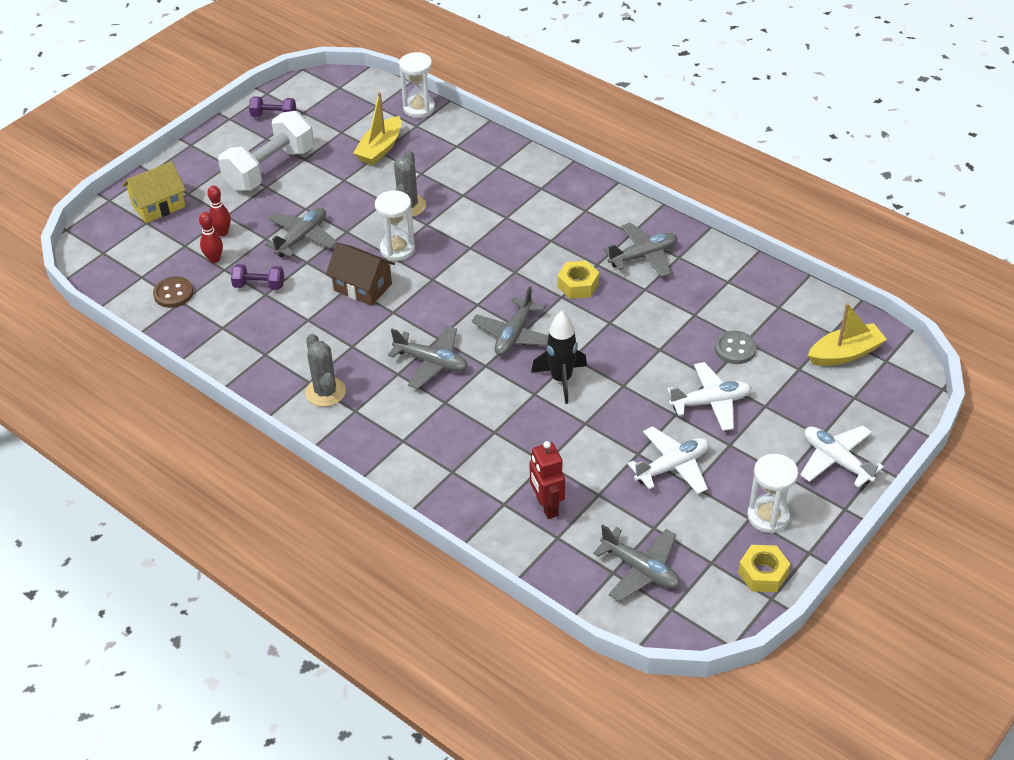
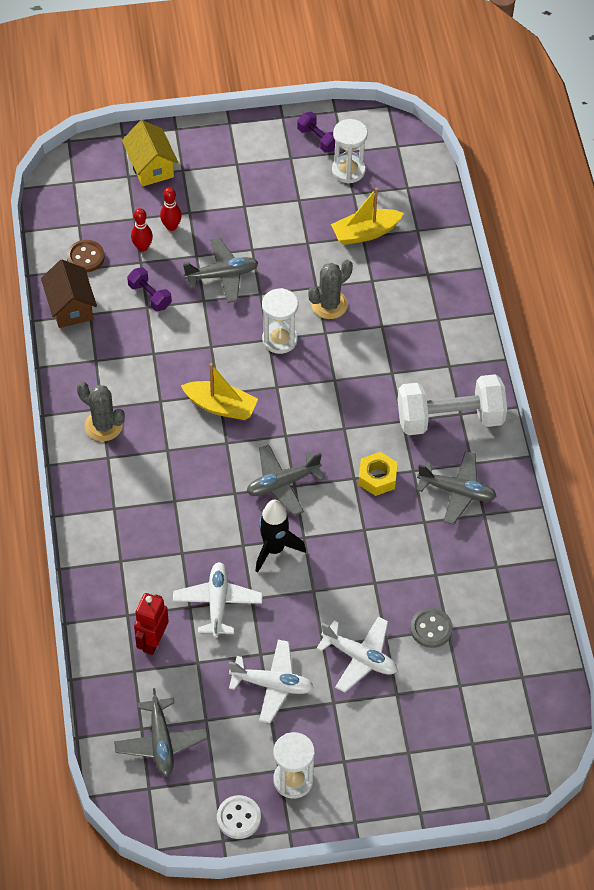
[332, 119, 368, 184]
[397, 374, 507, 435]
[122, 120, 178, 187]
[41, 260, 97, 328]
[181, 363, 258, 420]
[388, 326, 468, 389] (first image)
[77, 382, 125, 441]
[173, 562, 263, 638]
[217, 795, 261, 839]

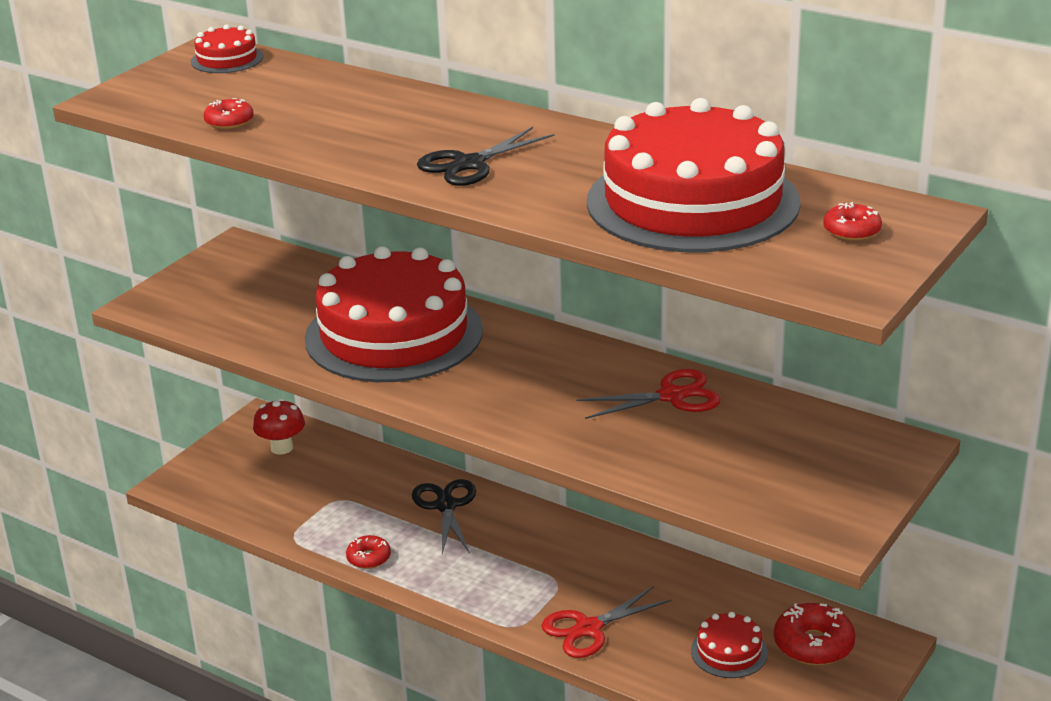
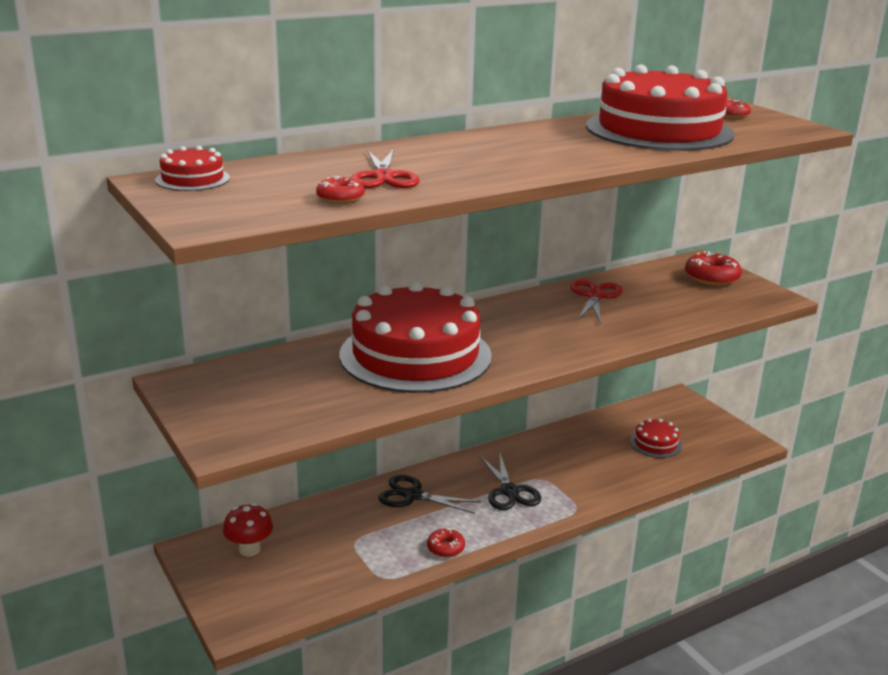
[480, 452, 541, 510]
[350, 149, 420, 188]
[685, 251, 742, 286]

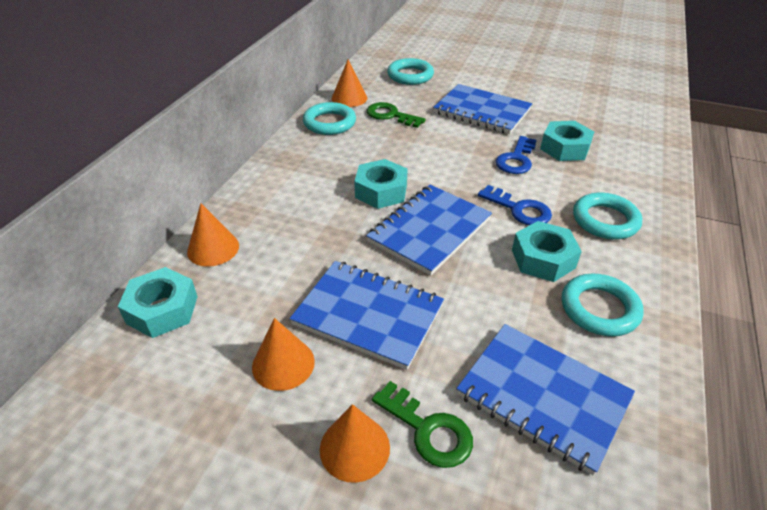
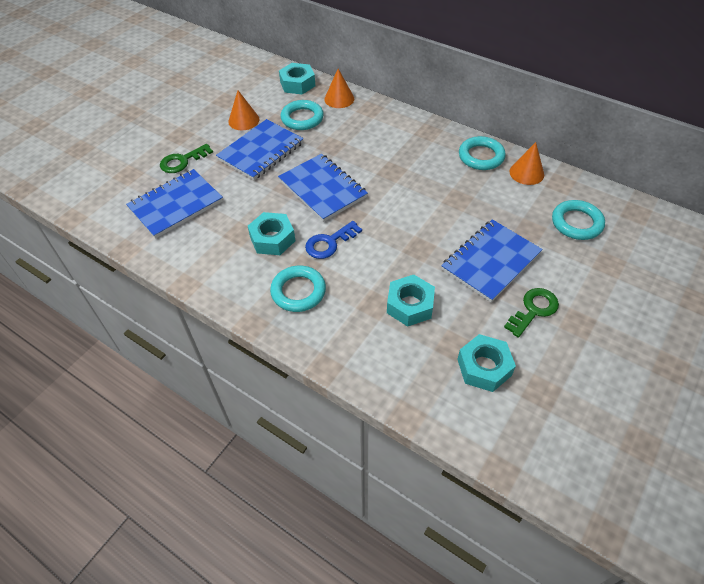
[504, 288, 559, 338]
[496, 136, 536, 174] (first image)
[457, 334, 516, 392]
[281, 100, 324, 130]
[320, 404, 390, 483] (first image)

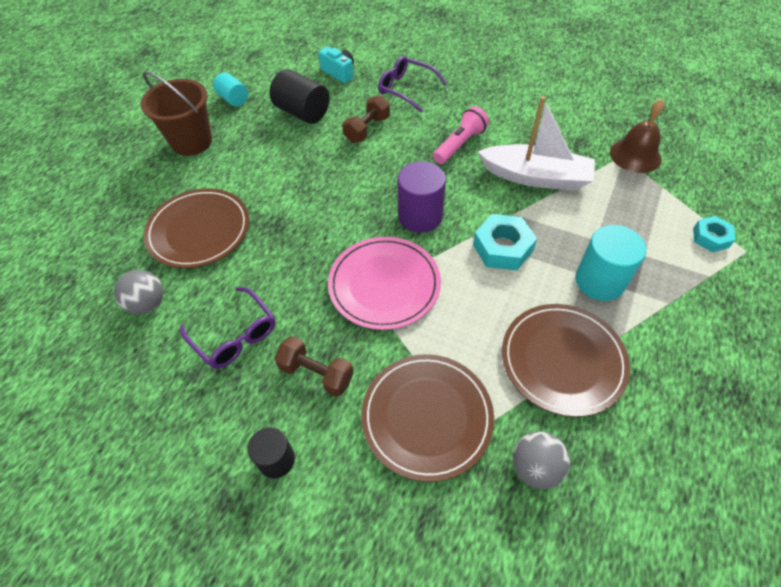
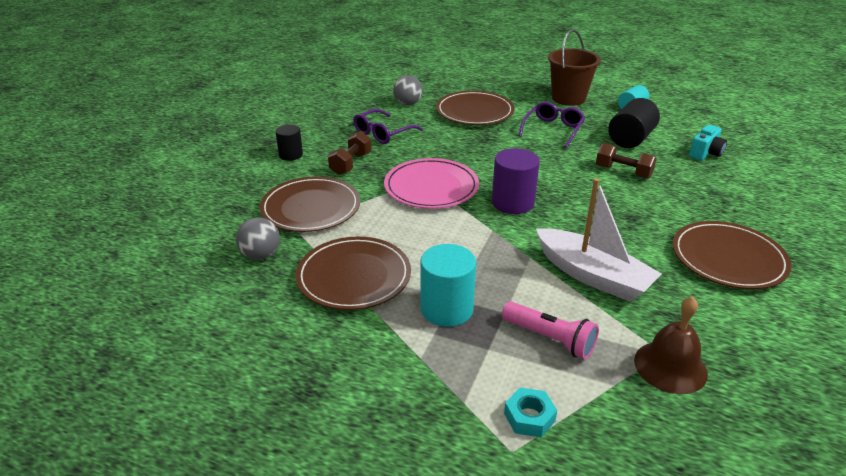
[518, 101, 585, 148]
[536, 178, 662, 302]
[502, 301, 599, 359]
[473, 214, 537, 270] (first image)
[673, 221, 792, 289]

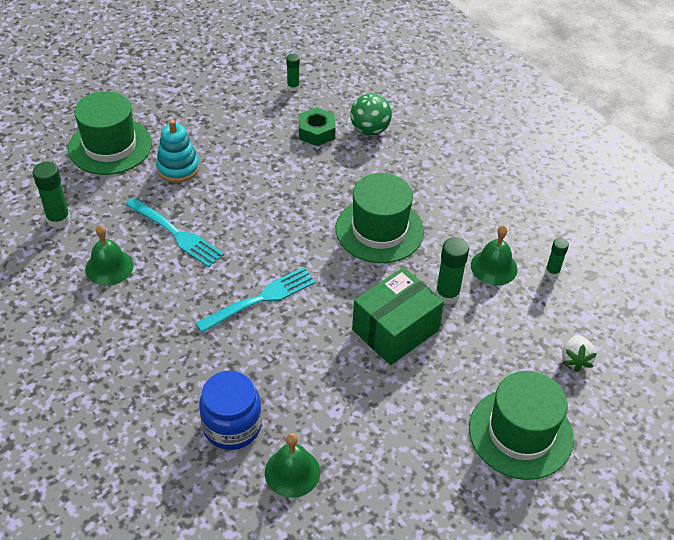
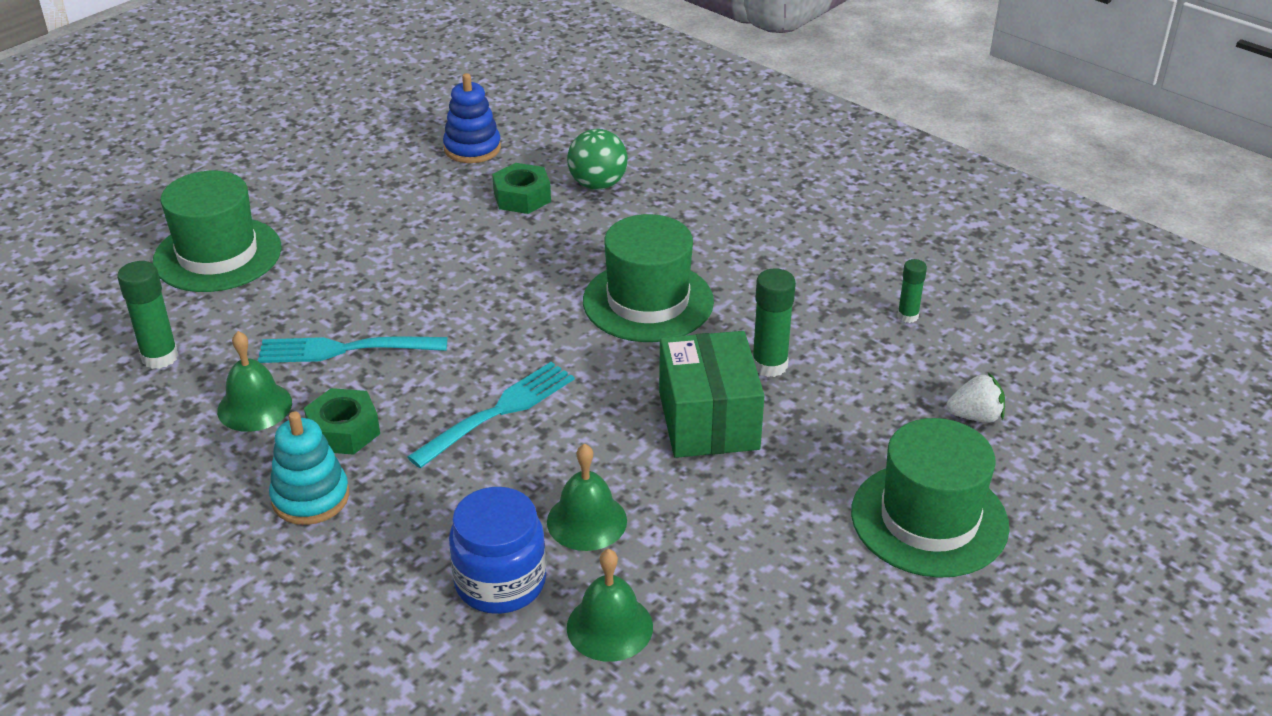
[443, 73, 501, 163]
[269, 411, 349, 525]
[258, 337, 447, 363]
[547, 444, 627, 551]
[659, 331, 765, 458]
[946, 373, 1005, 423]
[304, 388, 380, 455]

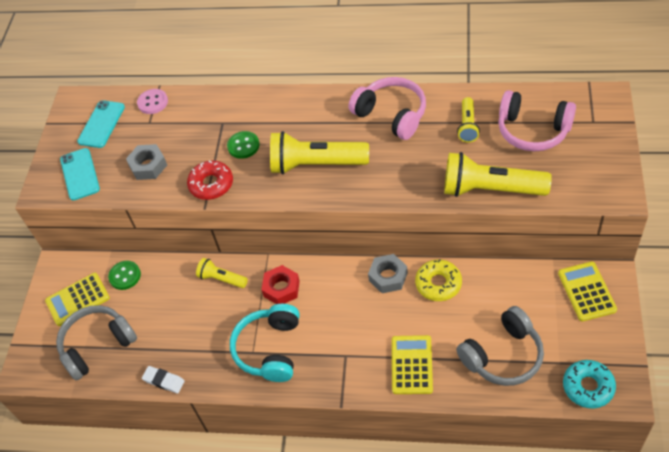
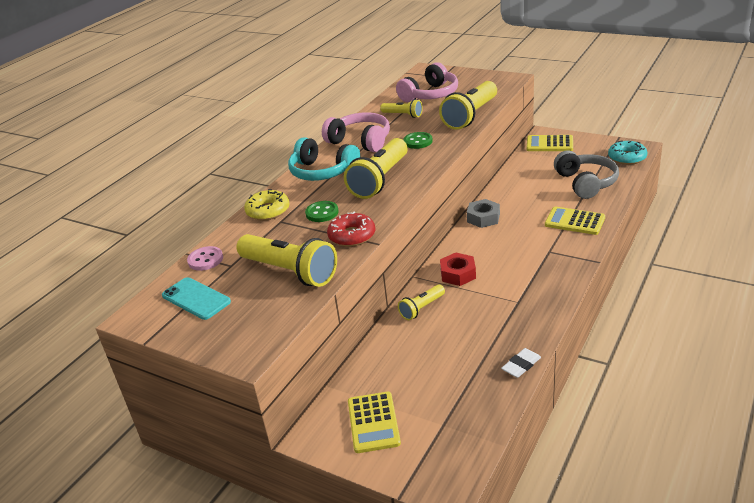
[322, 112, 390, 152]
[237, 234, 337, 287]
[60, 148, 100, 201] (first image)
[244, 189, 290, 221]
[403, 132, 433, 149]
[288, 137, 360, 181]
[56, 305, 137, 380] (first image)

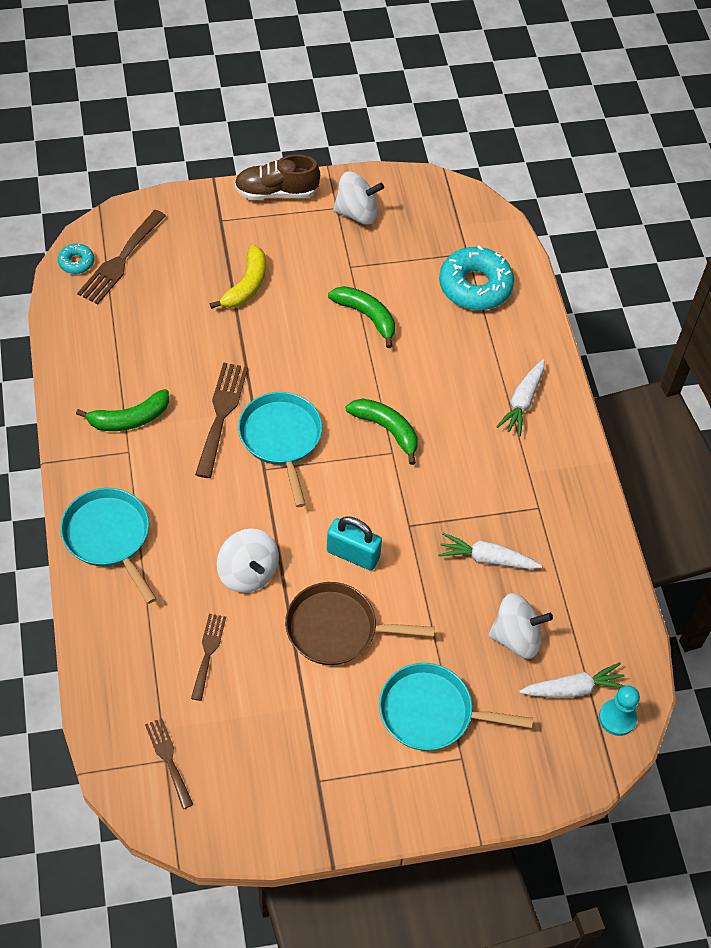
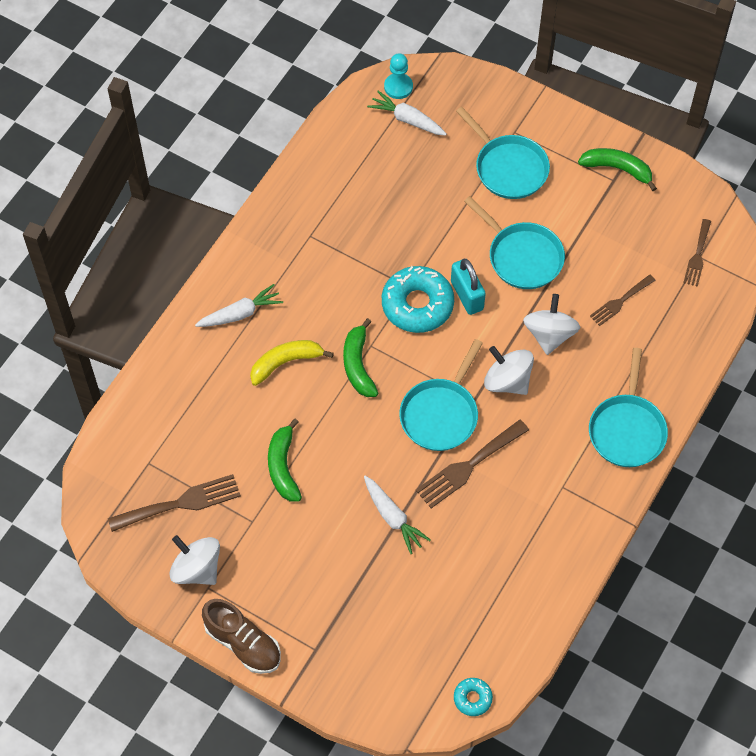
[108, 474, 241, 532]
[250, 340, 334, 386]
[382, 266, 454, 333]
[578, 148, 657, 191]
[364, 476, 431, 554]
[464, 196, 565, 289]
[484, 346, 534, 395]

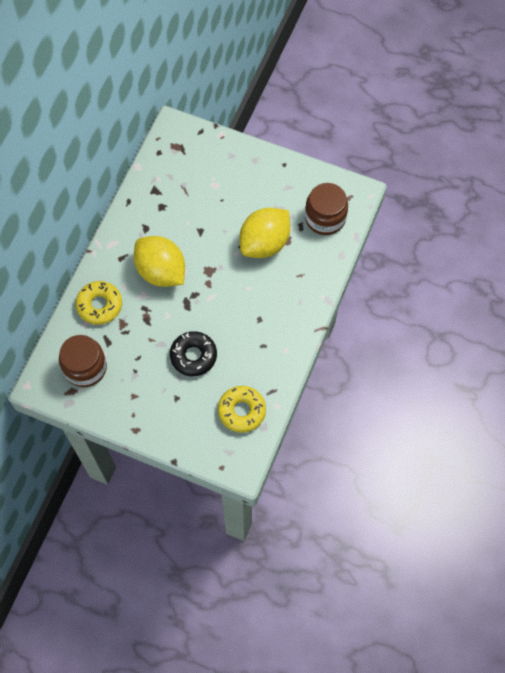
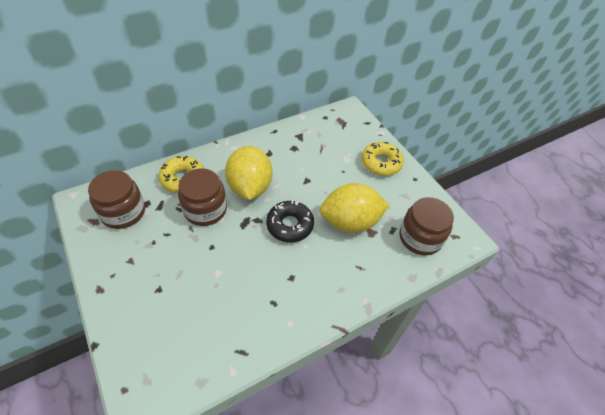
[266, 200, 314, 242]
[361, 142, 404, 176]
[178, 168, 227, 226]

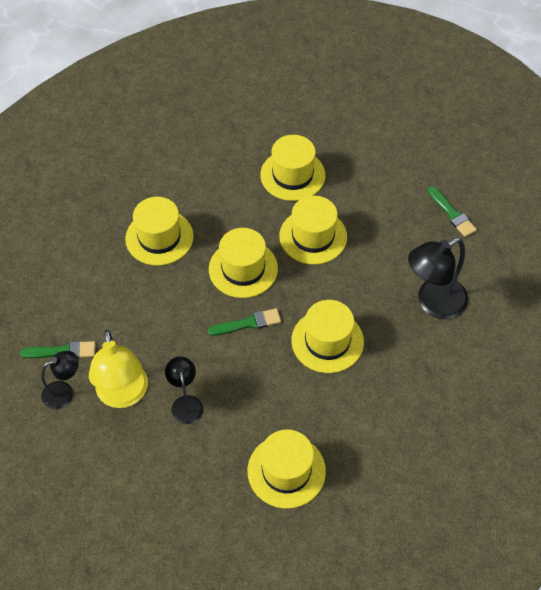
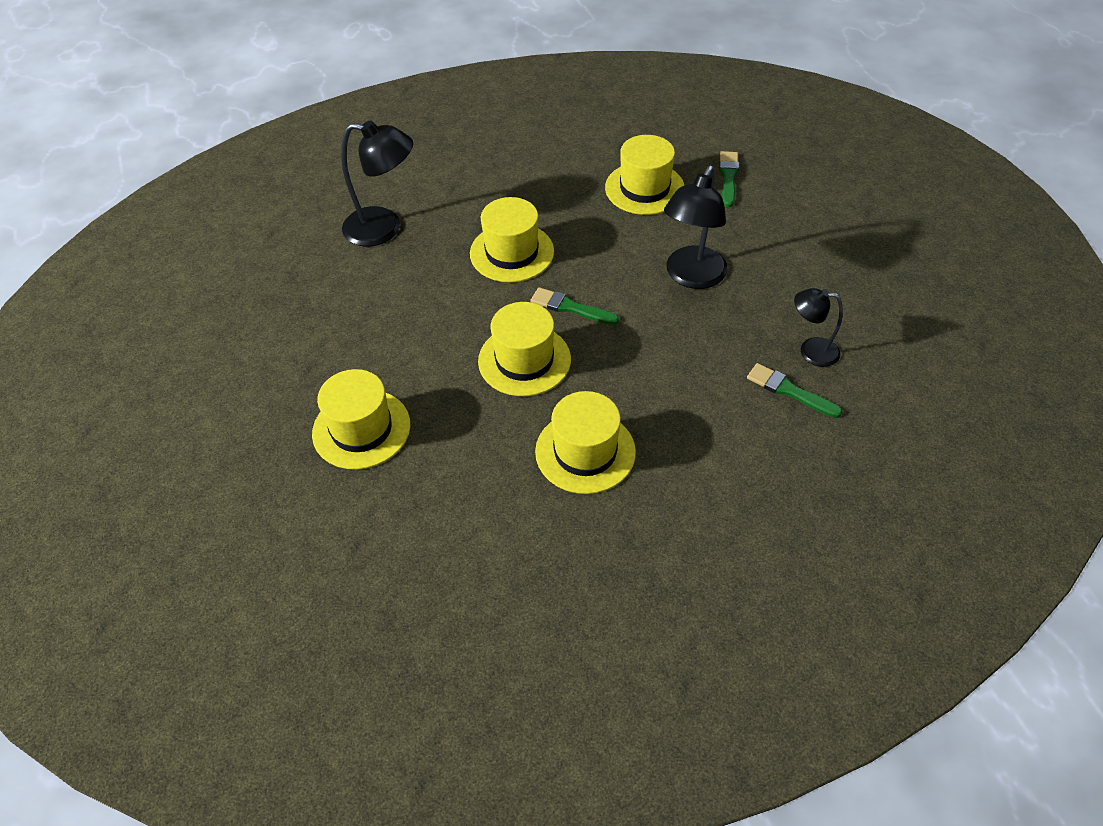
[719, 151, 739, 207]
[279, 196, 347, 265] (first image)
[89, 330, 148, 408] (first image)
[664, 166, 728, 289]

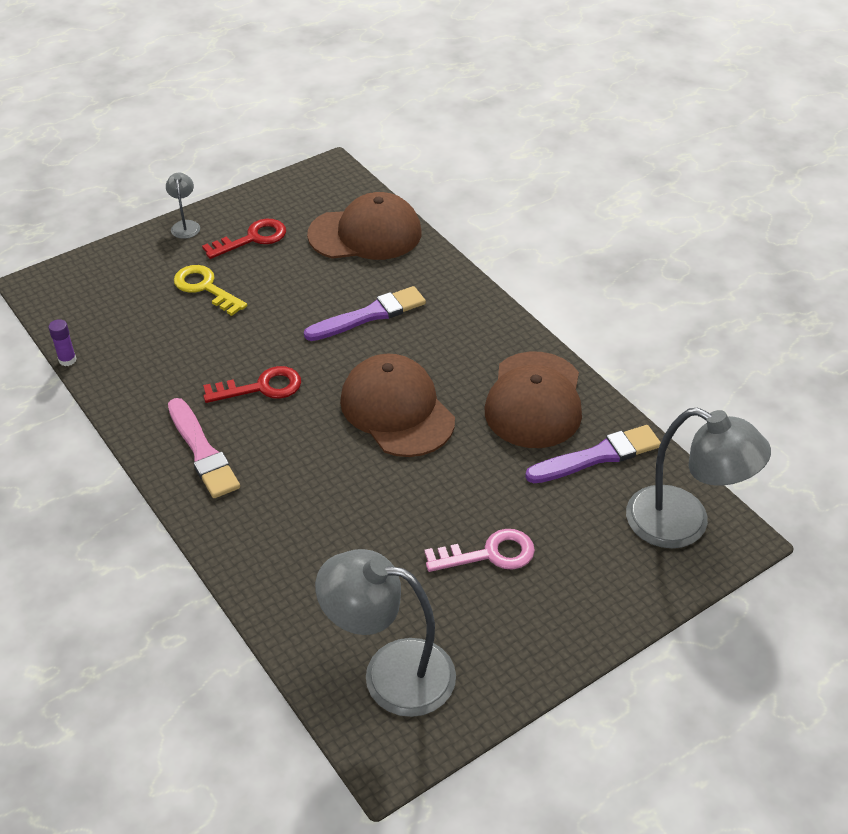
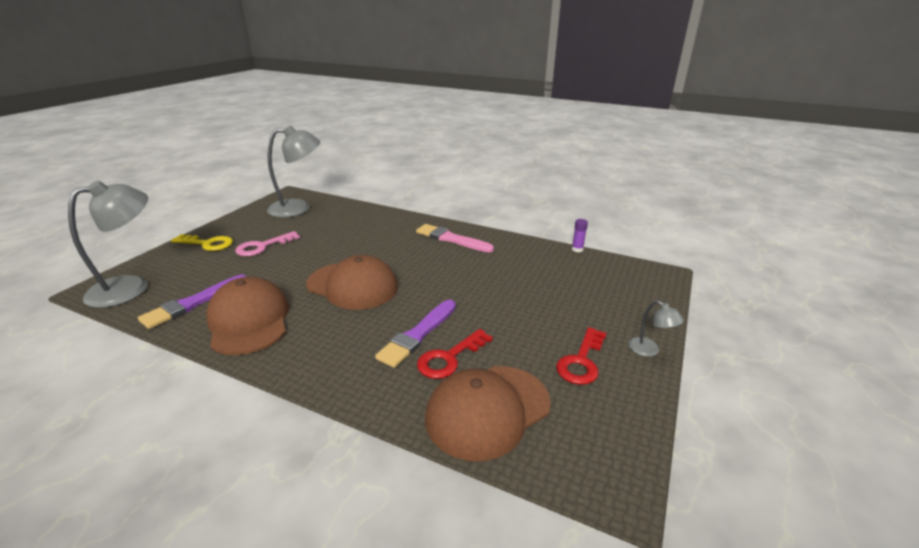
[171, 234, 233, 251]
[417, 329, 493, 379]
[68, 180, 148, 308]

